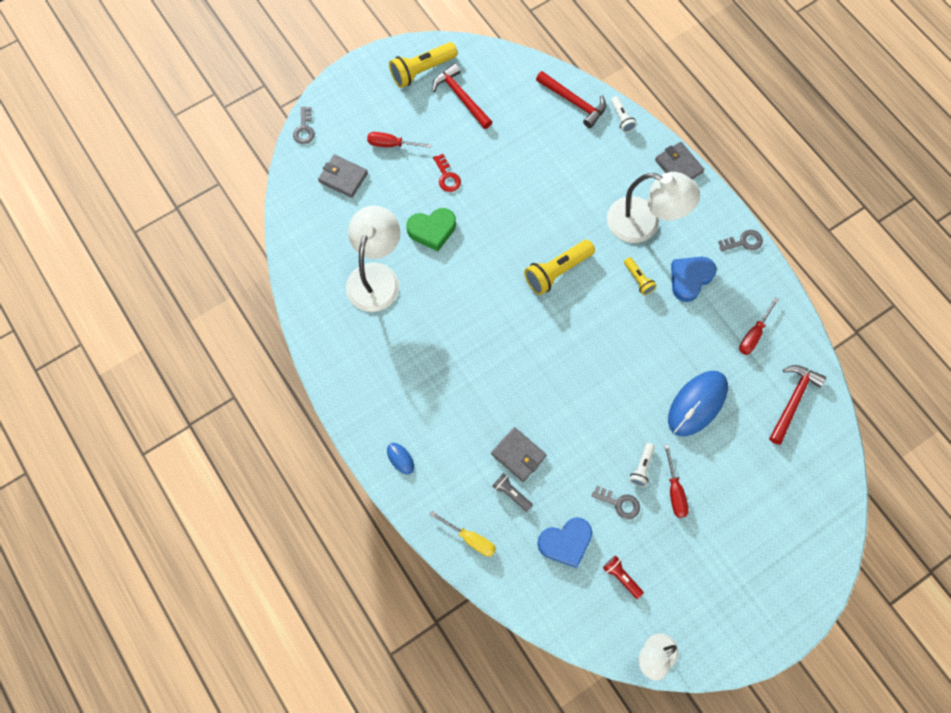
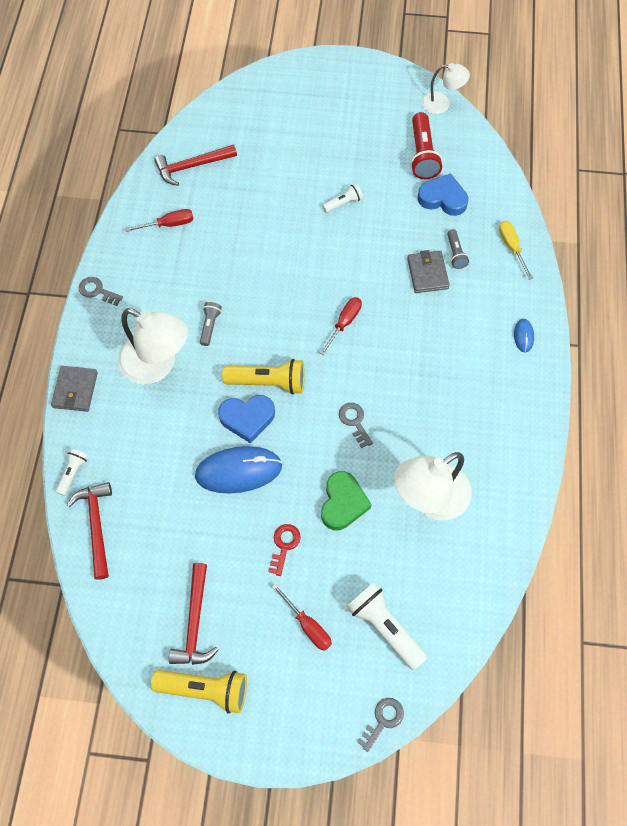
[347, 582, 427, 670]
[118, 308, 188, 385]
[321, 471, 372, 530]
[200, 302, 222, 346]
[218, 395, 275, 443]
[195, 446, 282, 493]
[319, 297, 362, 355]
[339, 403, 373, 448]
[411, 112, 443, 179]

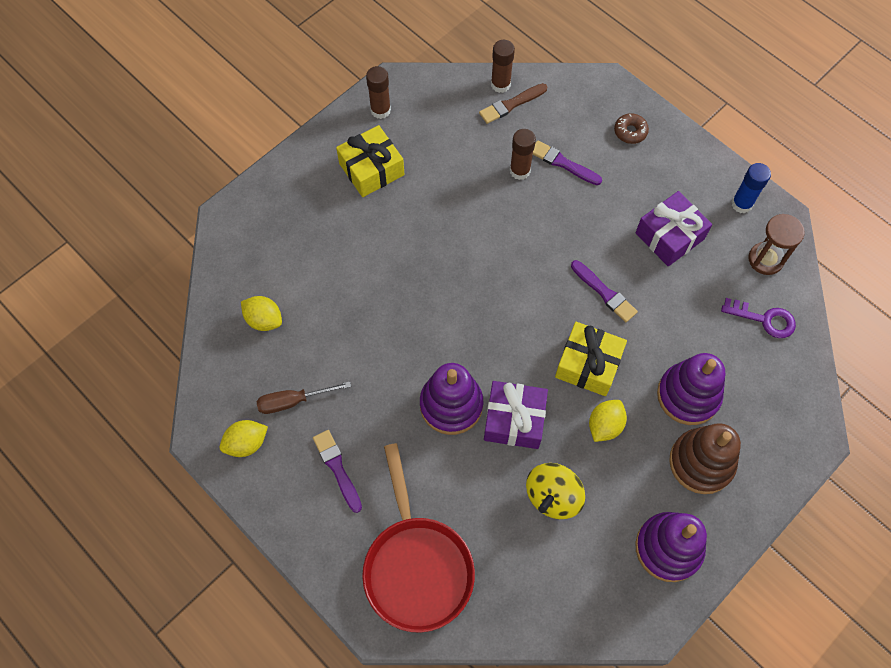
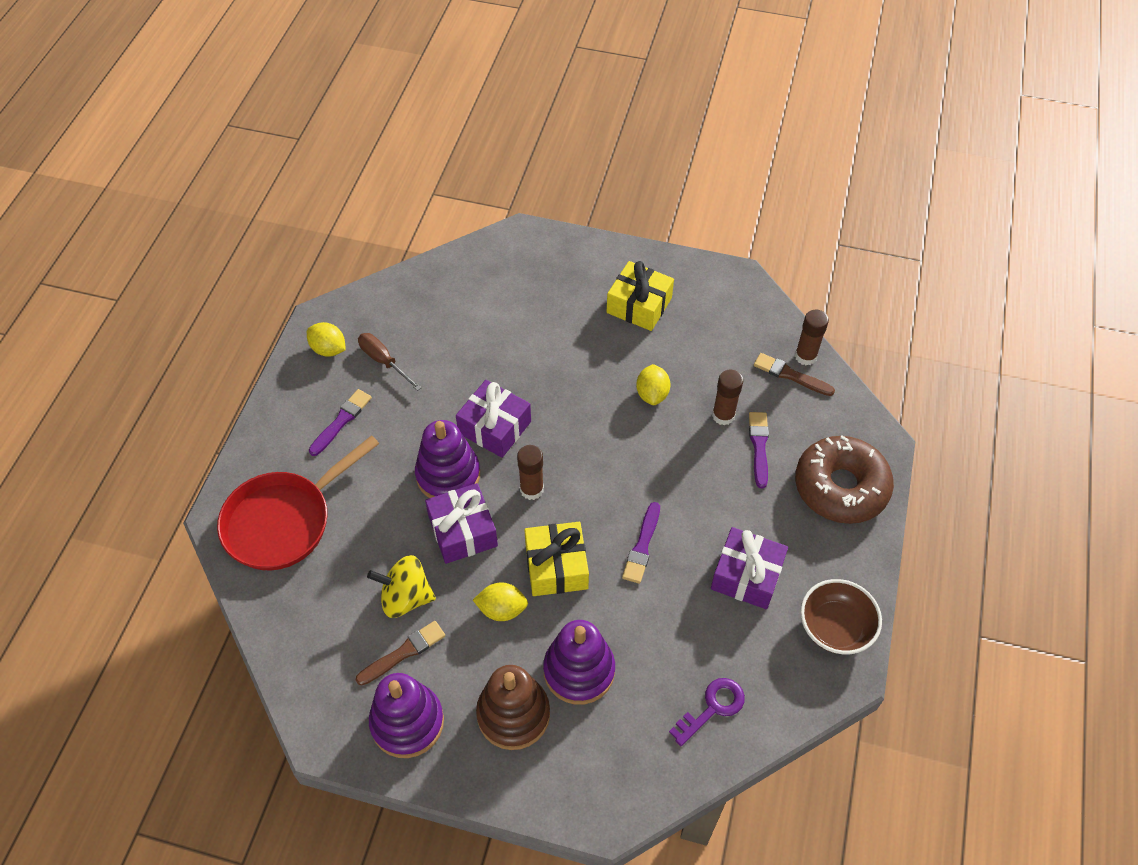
[517, 445, 544, 500]
[795, 436, 894, 524]
[800, 579, 882, 654]
[749, 214, 805, 275] (first image)
[636, 364, 671, 405]
[669, 678, 745, 746]
[456, 380, 531, 458]
[356, 621, 445, 685]

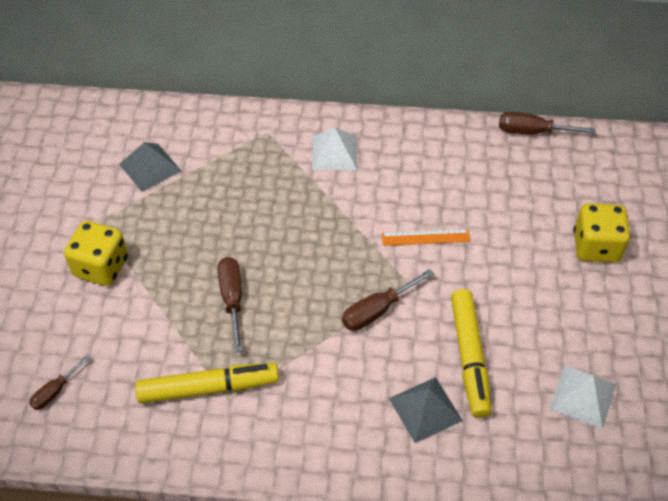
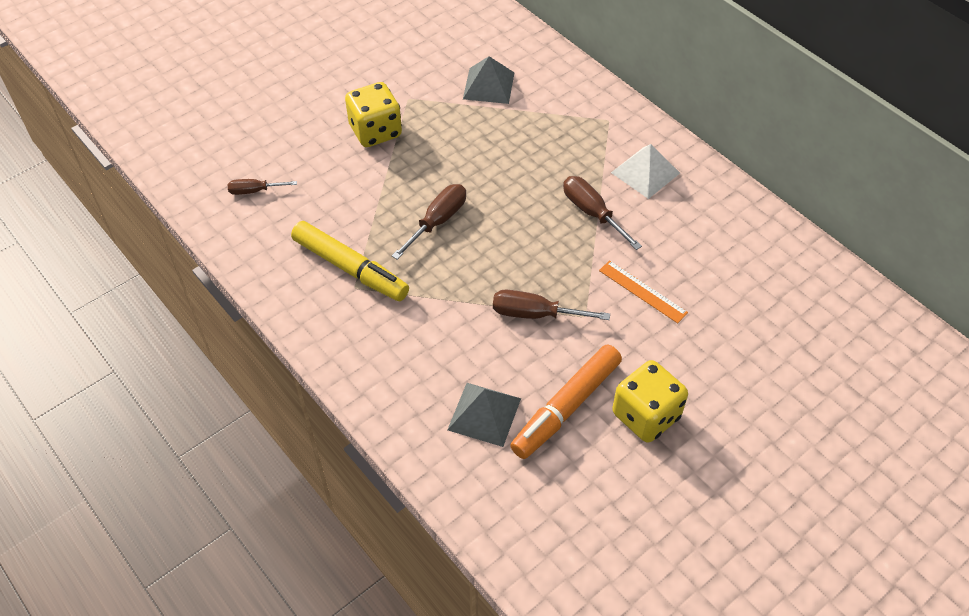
[563, 176, 642, 250]
[612, 360, 688, 443]
[510, 344, 622, 459]
[550, 365, 616, 429] (first image)

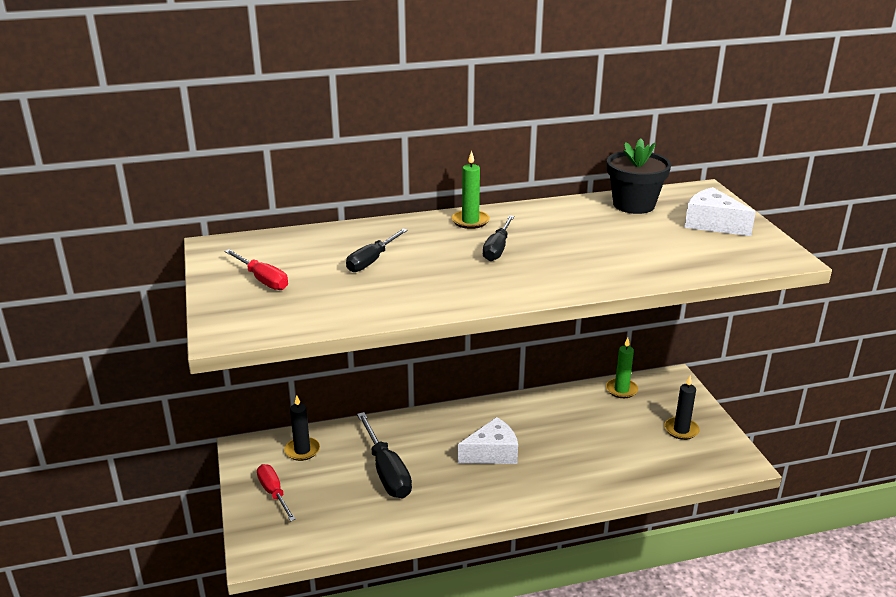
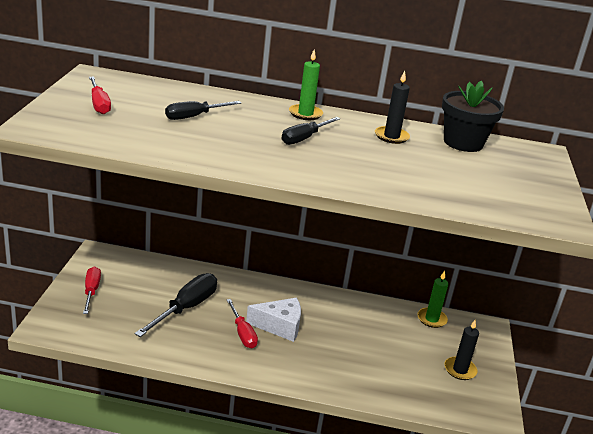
[684, 187, 756, 236] (first image)
[375, 71, 410, 144]
[134, 273, 217, 337]
[227, 299, 258, 349]

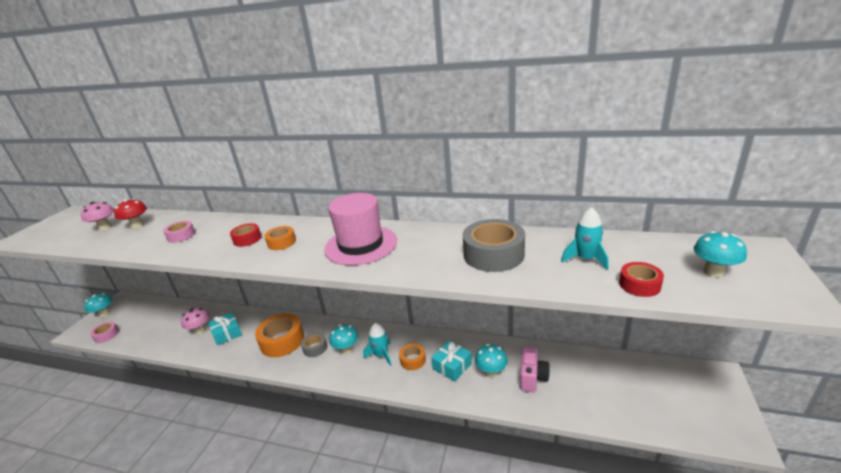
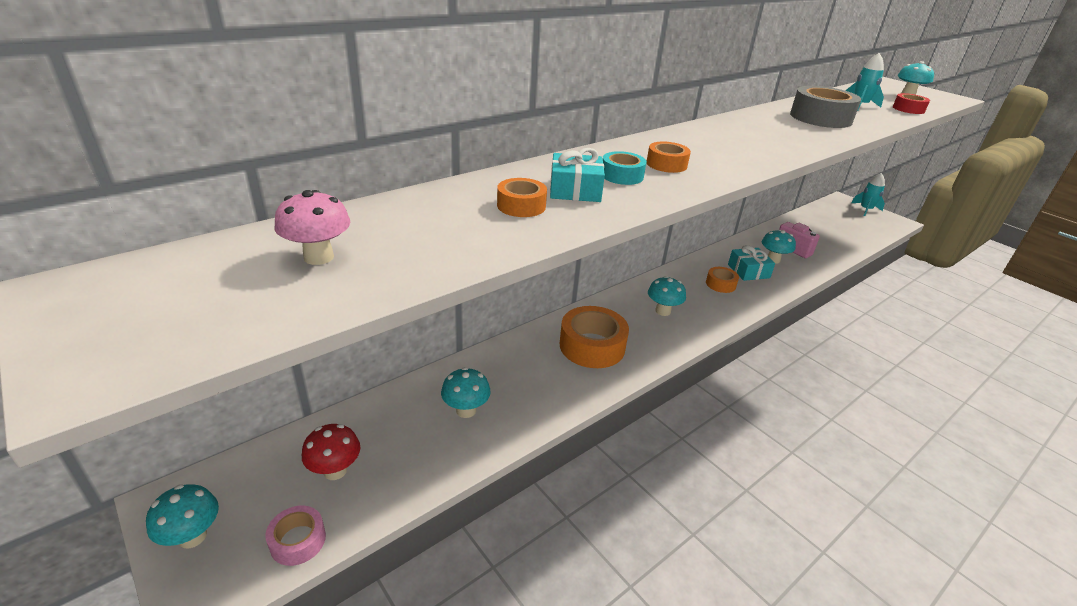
[324, 193, 397, 265] (first image)
[302, 424, 360, 480]
[497, 178, 547, 217]
[603, 151, 647, 185]
[441, 367, 491, 418]
[550, 148, 605, 202]
[851, 173, 885, 216]
[301, 333, 327, 357] (first image)

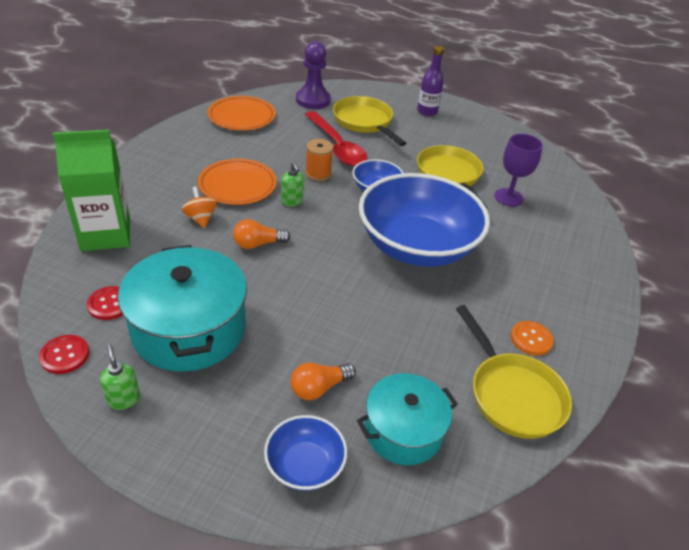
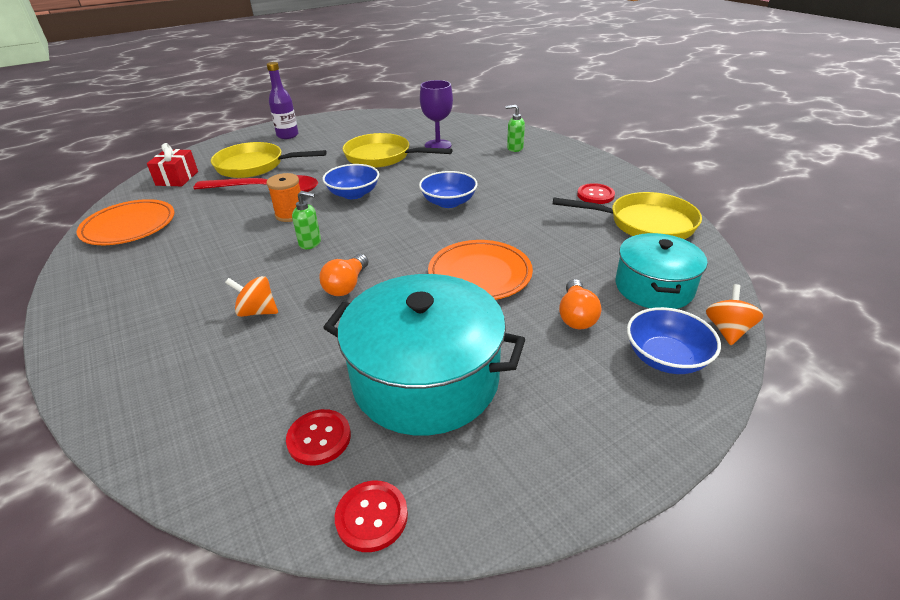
[147, 143, 198, 186]
[53, 130, 130, 251] (first image)
[428, 240, 533, 300]
[419, 171, 478, 208]
[577, 183, 615, 204]
[506, 105, 525, 152]
[706, 284, 763, 345]

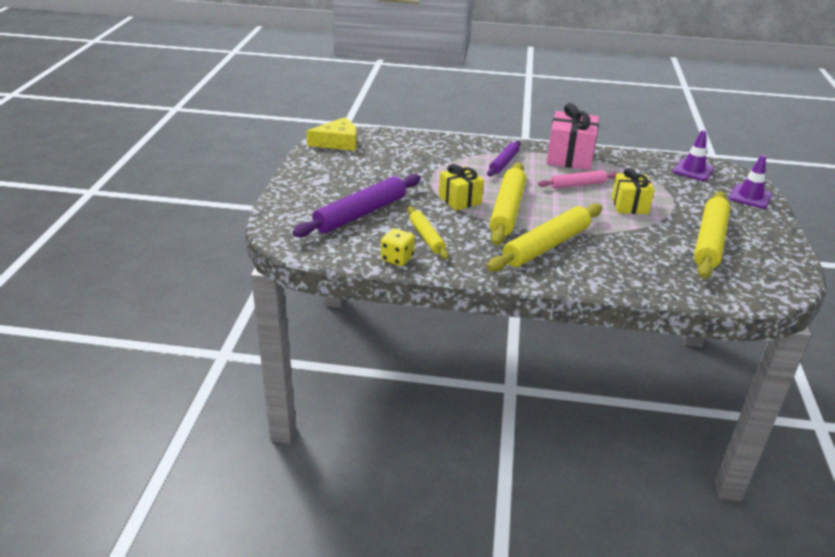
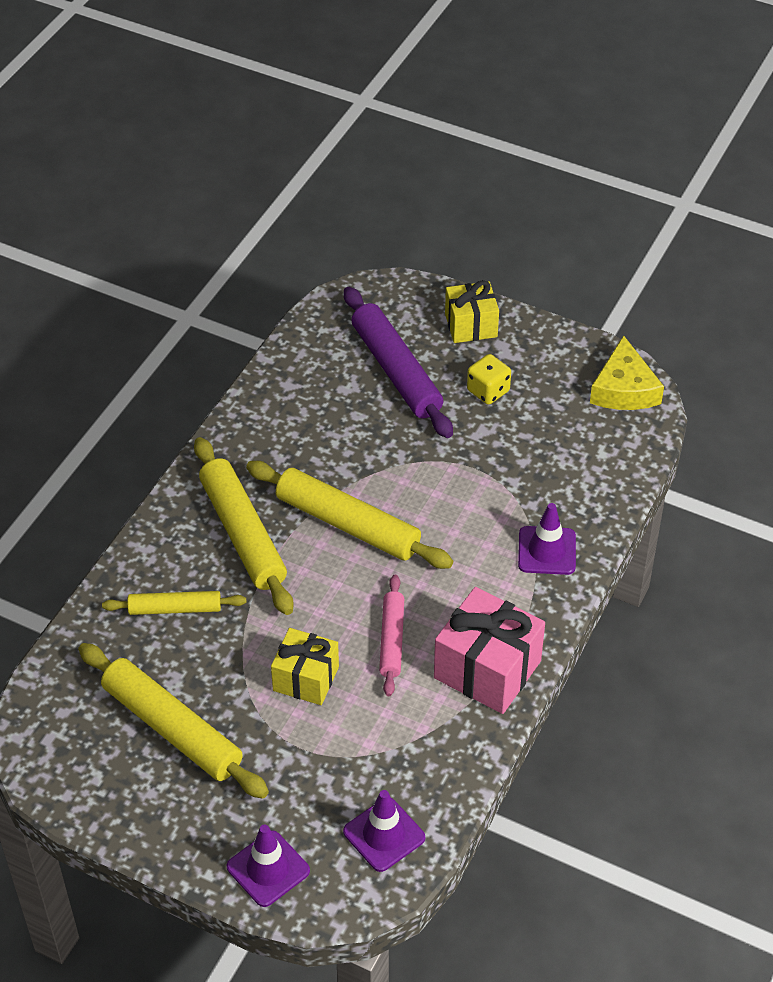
[487, 140, 521, 176] (first image)
[445, 280, 499, 343]
[102, 591, 246, 615]
[467, 354, 511, 405]
[518, 503, 576, 575]

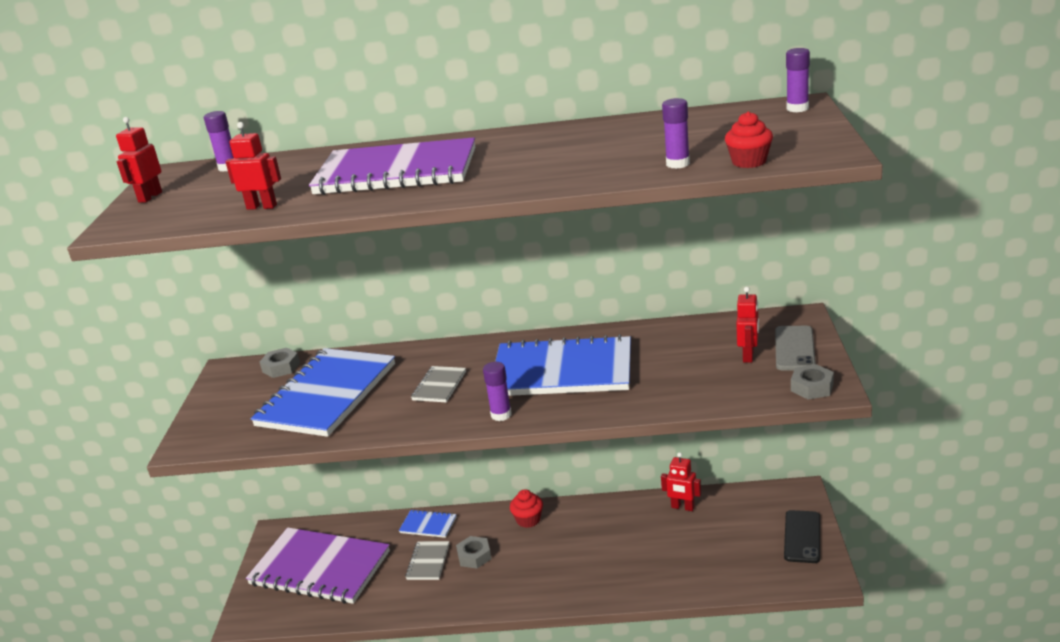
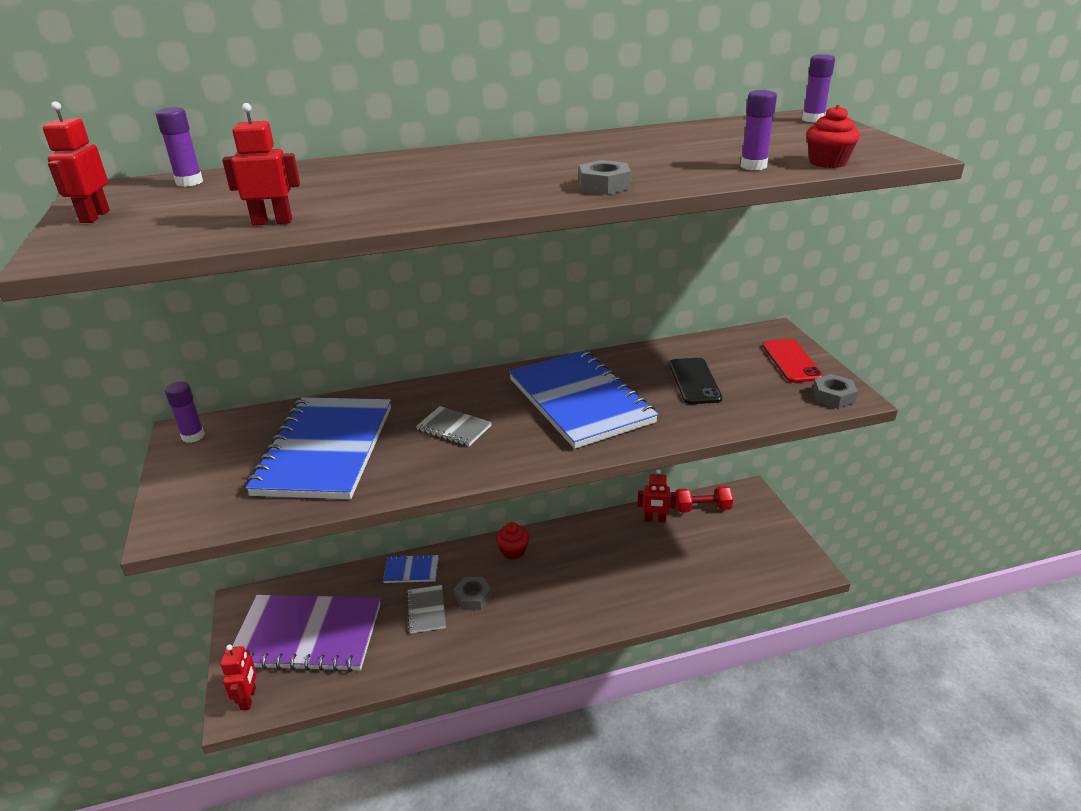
[309, 137, 475, 195] (first image)
[220, 644, 257, 710]
[763, 339, 824, 383]
[509, 350, 658, 449]
[579, 160, 631, 195]
[165, 381, 204, 443]
[416, 406, 492, 446]
[669, 358, 722, 404]
[675, 486, 733, 513]

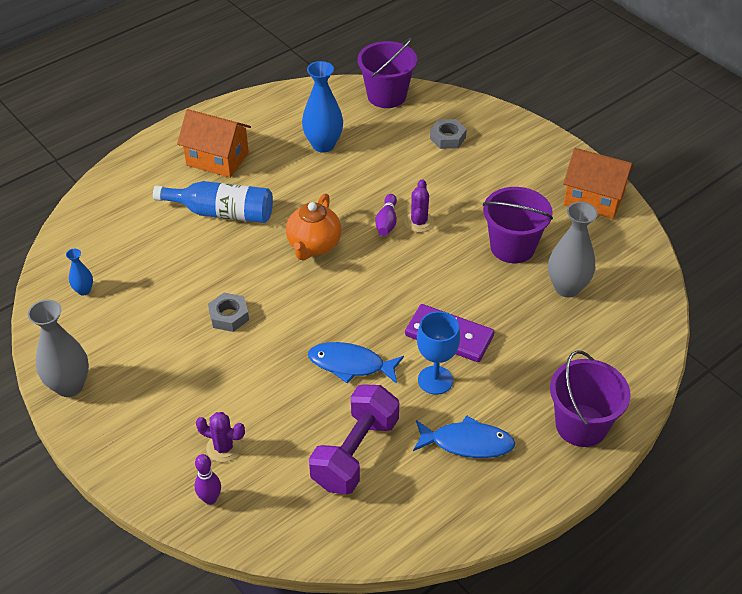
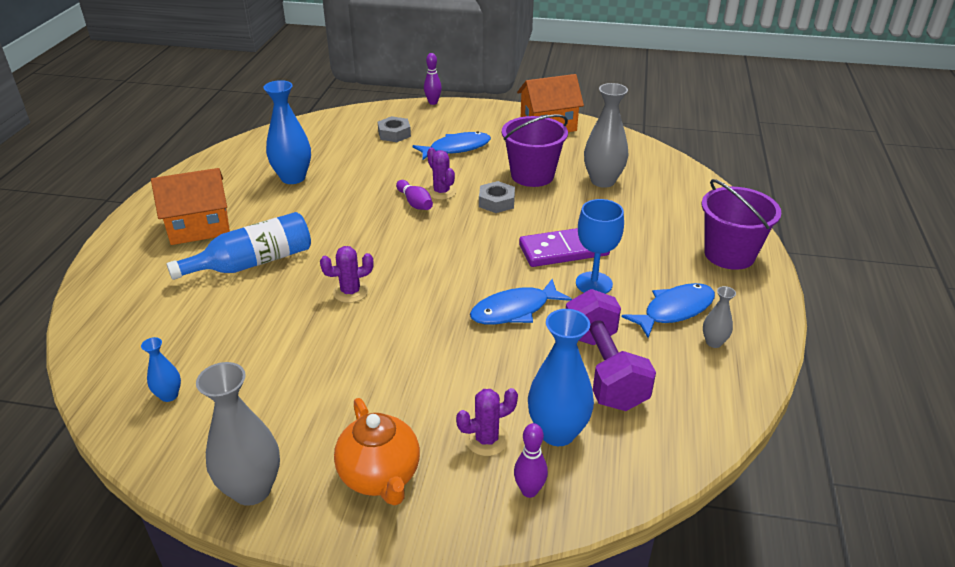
[357, 38, 417, 108] (first image)
[334, 398, 420, 505]
[479, 181, 515, 213]
[424, 53, 442, 105]
[412, 132, 491, 160]
[320, 246, 374, 303]
[703, 286, 736, 348]
[528, 309, 594, 446]

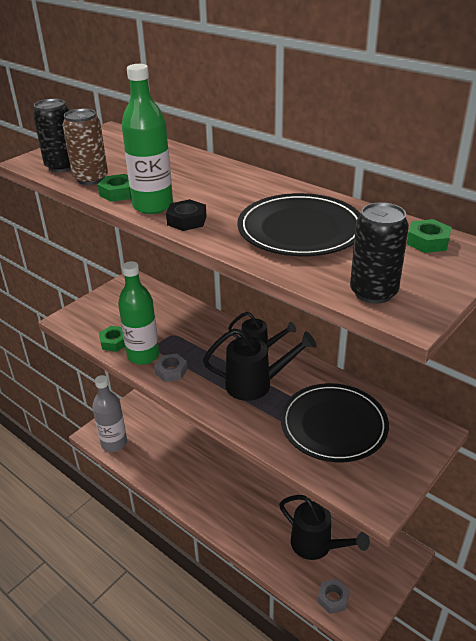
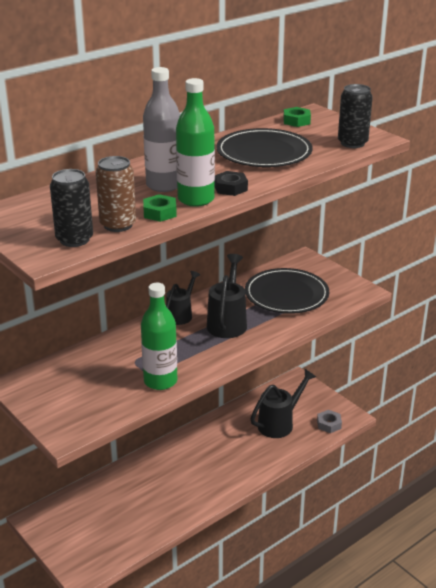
[99, 326, 125, 352] (first image)
[154, 353, 188, 382] (first image)
[143, 67, 180, 192]

